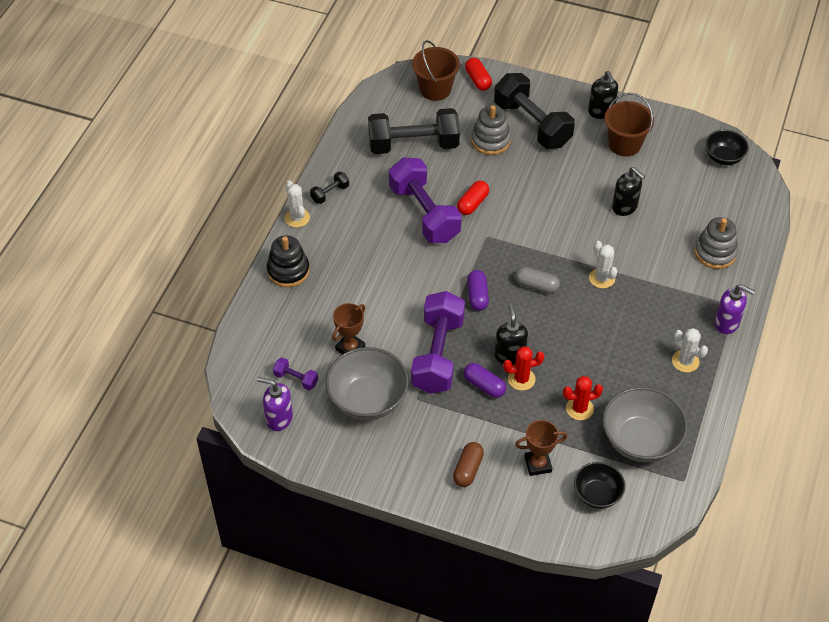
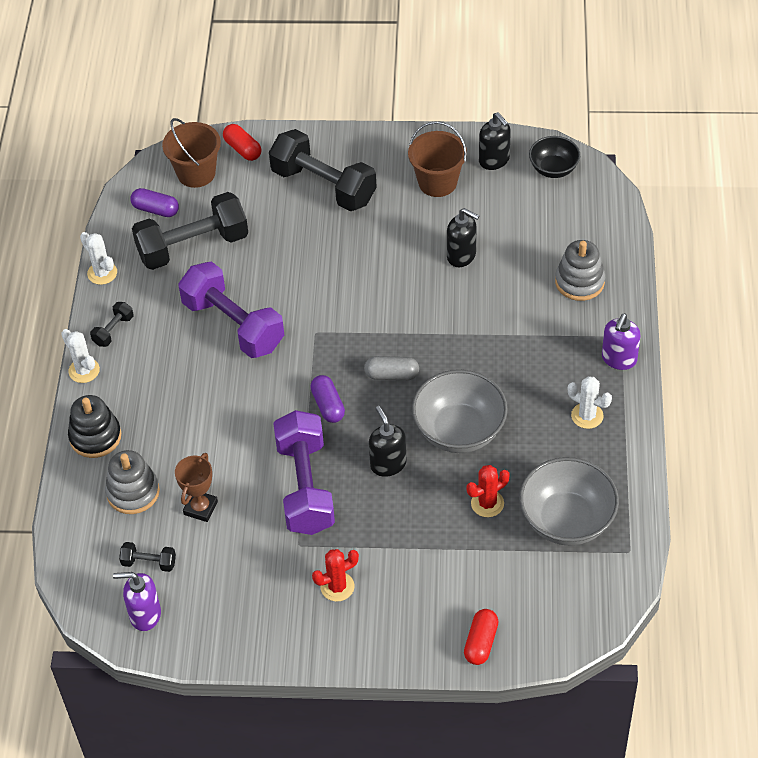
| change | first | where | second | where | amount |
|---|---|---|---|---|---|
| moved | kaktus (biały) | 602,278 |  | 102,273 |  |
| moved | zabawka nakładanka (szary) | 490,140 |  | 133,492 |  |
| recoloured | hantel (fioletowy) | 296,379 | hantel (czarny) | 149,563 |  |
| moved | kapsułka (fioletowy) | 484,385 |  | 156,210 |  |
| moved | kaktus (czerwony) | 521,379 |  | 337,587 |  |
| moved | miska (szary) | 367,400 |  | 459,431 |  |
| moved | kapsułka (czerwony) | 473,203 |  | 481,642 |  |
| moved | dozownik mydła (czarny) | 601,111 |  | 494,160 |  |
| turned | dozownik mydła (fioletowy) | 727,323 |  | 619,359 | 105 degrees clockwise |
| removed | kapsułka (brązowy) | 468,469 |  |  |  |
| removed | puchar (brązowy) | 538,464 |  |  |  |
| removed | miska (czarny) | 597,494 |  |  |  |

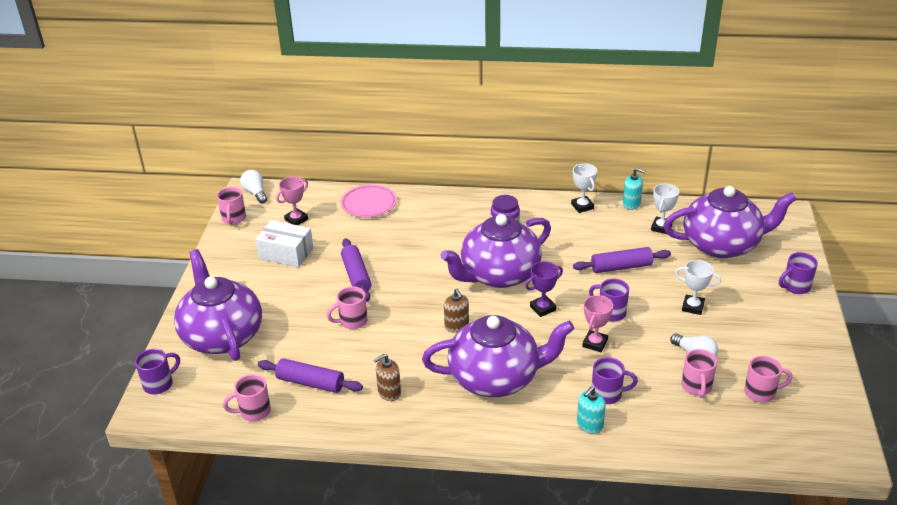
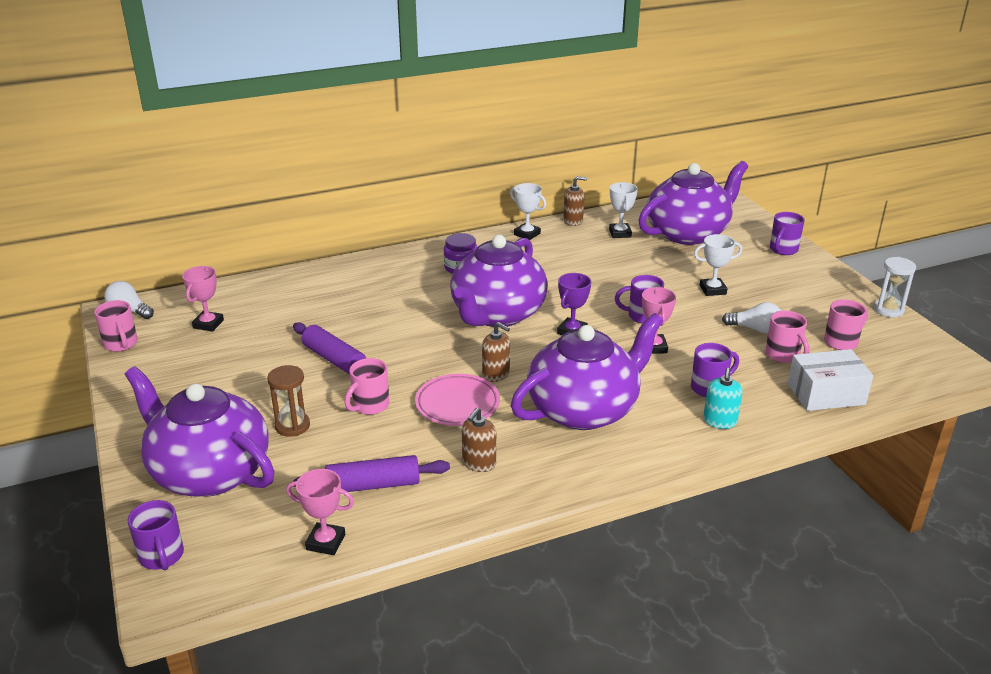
| change | first | where | second | where | amount |
|---|---|---|---|---|---|
| turned | kubek (fioletowy) | 159,384 |  | 162,557 | 135 degrees clockwise |
| added |  |  | klepsydra (brązowy) | 292,426 |  |
| replaced | kubek (różowy) | 254,412 | puchar (różowy) | 325,542 |  |
| moved | talerz (różowy) | 369,204 |  | 457,404 |  |
| recoloured | dozownik mydła (turkusowy) | 631,204 | dozownik mydła (brązowy) | 573,221 |  |
| moved | pudełko (biały) | 286,253 |  | 826,394 |  |
| added |  |  | klepsydra (biały) | 888,310 |  |
| removed | wałek do ciasta (fioletowy) | 621,267 |  |  |  |

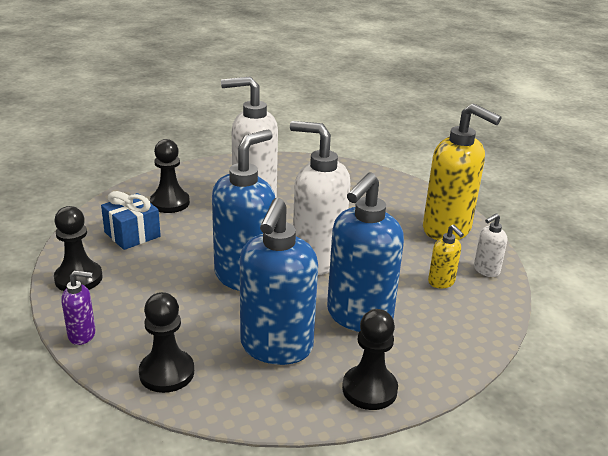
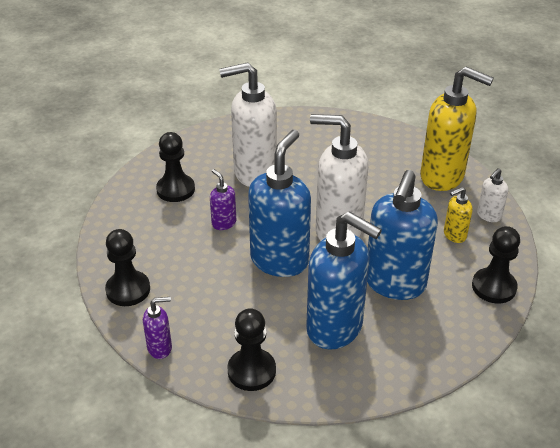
| change | first | where | second | where | amount |
|---|---|---|---|---|---|
| added |  |  | dozownik mydła (fioletowy) | 223,223 |  |
| turned | dozownik mydła (niebieski) | 276,347 |  | 335,328 | 60 degrees counterclockwise |
| turned | dozownik mydła (żółty) | 441,282 |  | 454,235 | 105 degrees clockwise |
| moved | pionek (czarny) | 369,389 |  | 493,287 |  |
| removed | prezent (niebieski) | 132,234 |  |  |  |

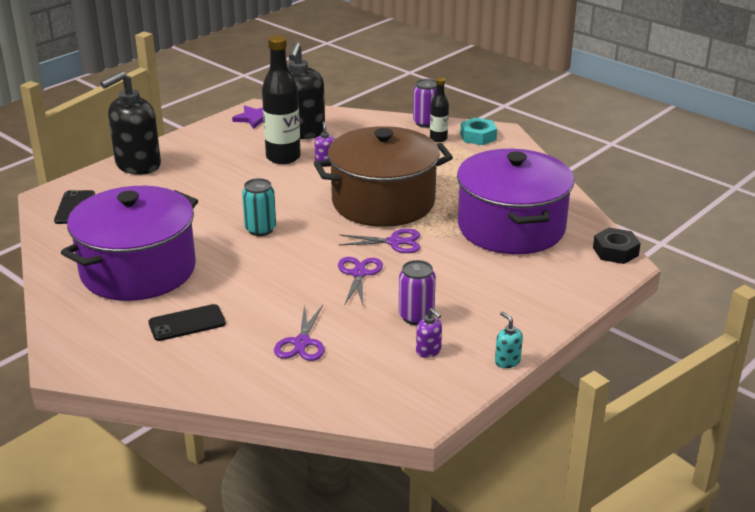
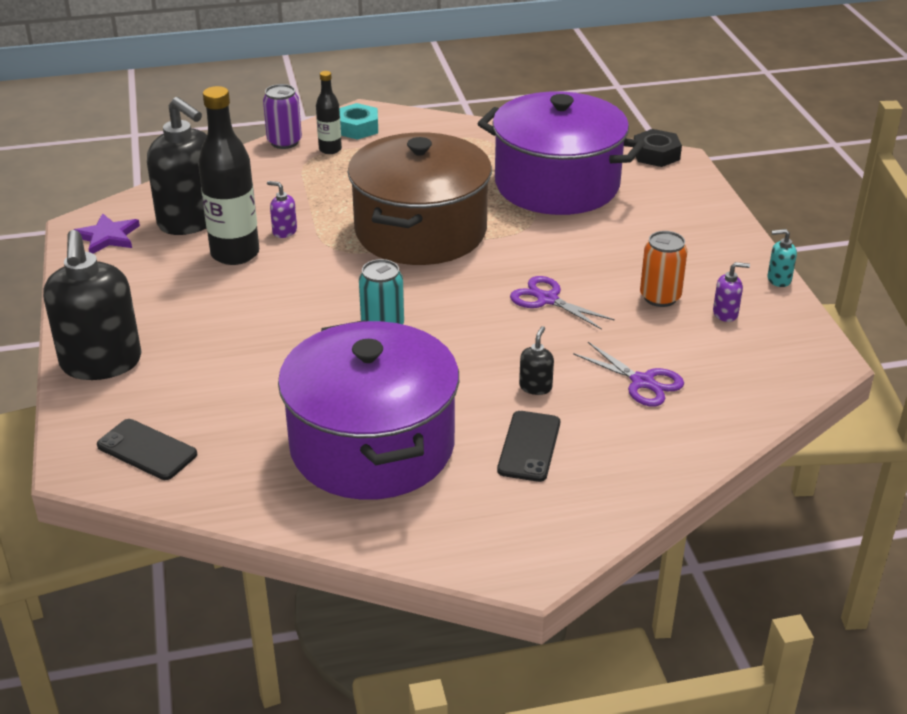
| change | first | where | second | where | amount |
|---|---|---|---|---|---|
| added |  |  | dozownik mydła (czarny) | 535,387 |  |
| recoloured | puszka (fioletowy) | 416,316 | puszka (pomarańczowy) | 660,297 |  |
| removed | nożyczki (fioletowy) | 395,242 |  |  |  |

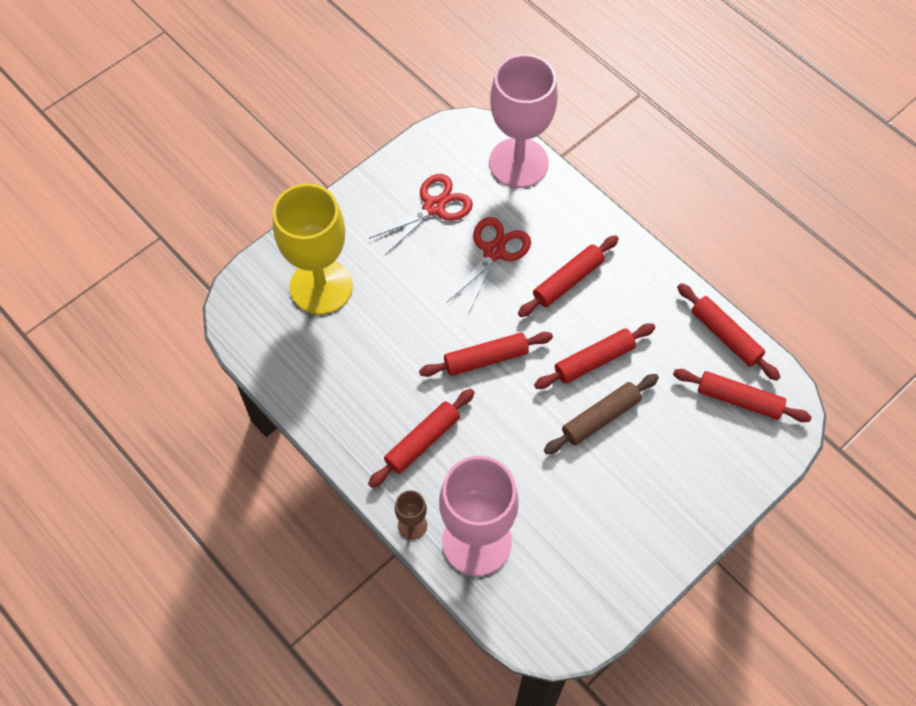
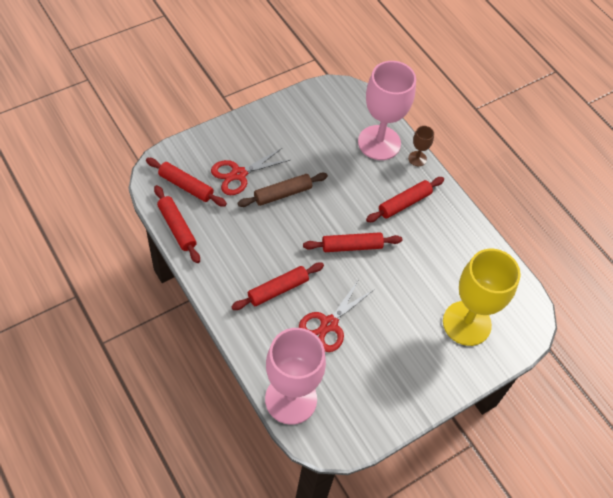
| change | first | where | second | where | amount |
|---|---|---|---|---|---|
| moved | nożyczki (czerwony) | 434,207 |  | 238,174 |  |
| removed | wałek do ciasta (czerwony) | 594,361 |  |  |  |

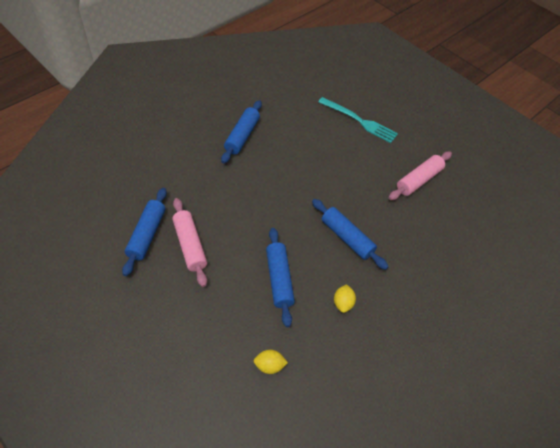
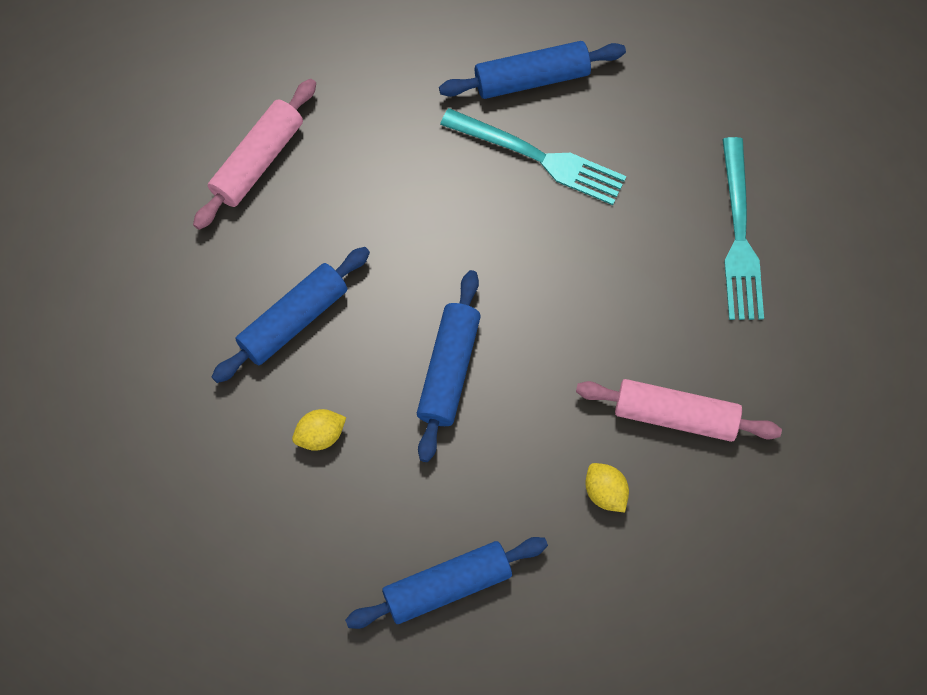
| change | first | where | second | where | amount |
|---|---|---|---|---|---|
| moved | wałek do ciasta (niebieski) | 147,234 |  | 447,586 |  |
| added |  |  | widelec (turkusowy) | 540,158 |  |
| moved | cytryna (żółty) | 269,365 |  | 605,492 |  |

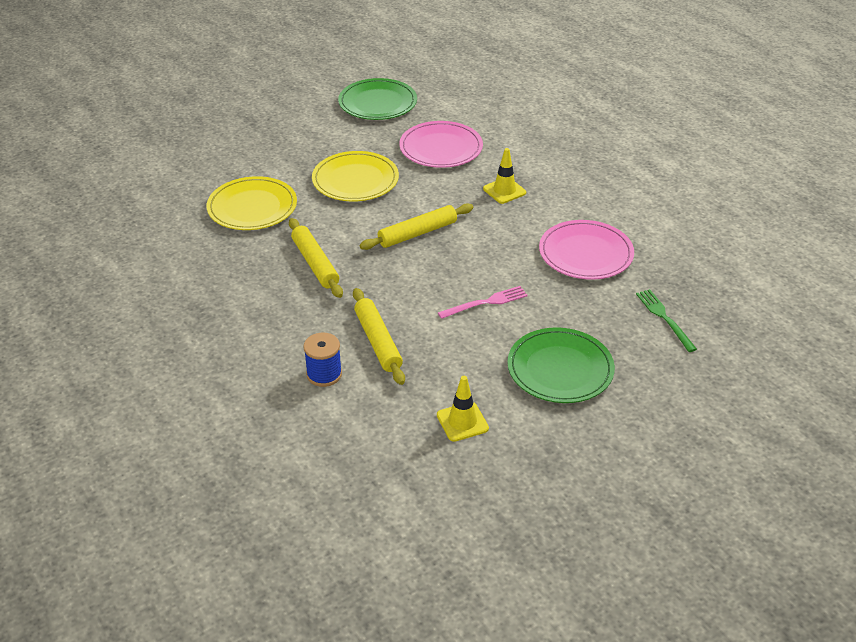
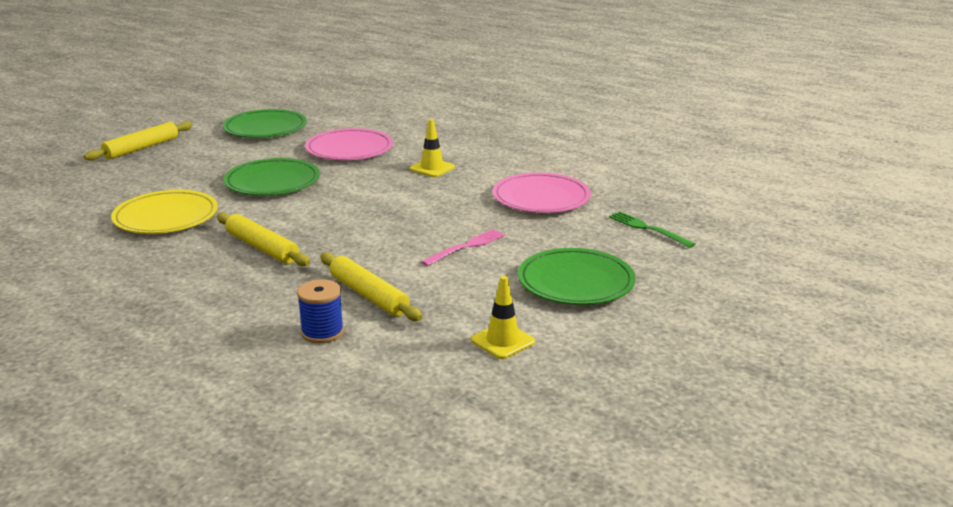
| change | first | where | second | where | amount |
|---|---|---|---|---|---|
| moved | wałek do ciasta (żółty) | 417,233 |  | 141,148 |  |
| recoloured | talerz (żółty) | 355,180 | talerz (zielony) | 272,182 |  |

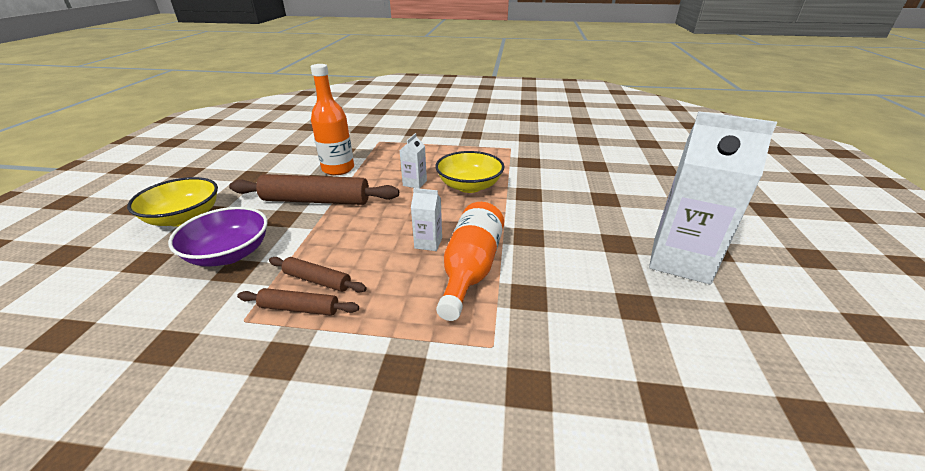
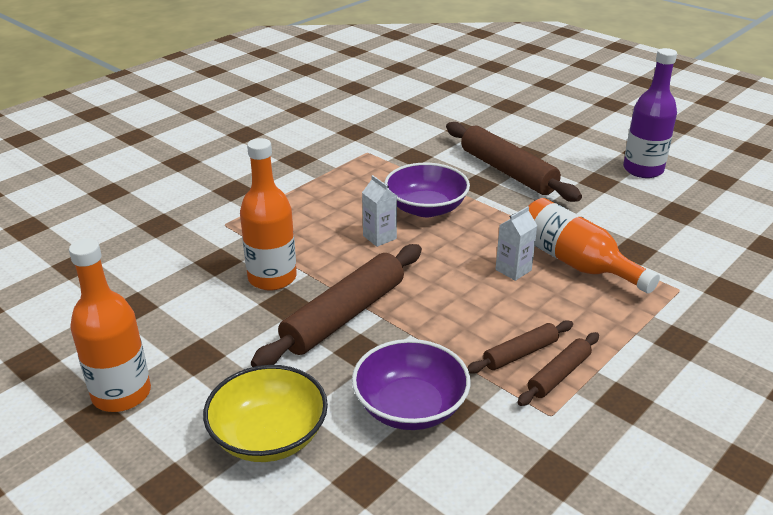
| change | first | where | second | where | amount |
|---|---|---|---|---|---|
| added |  |  | butelka (pomarańczowy) | 121,394 |  |
| recoloured | miska (żółty) | 469,186 | miska (fioletowy) | 426,208 |  |
| added |  |  | wałek do ciasta (brązowy) | 507,171 |  |
| replaced | karton mleka (biały) | 680,260 | butelka (fioletowy) | 643,170 |  |

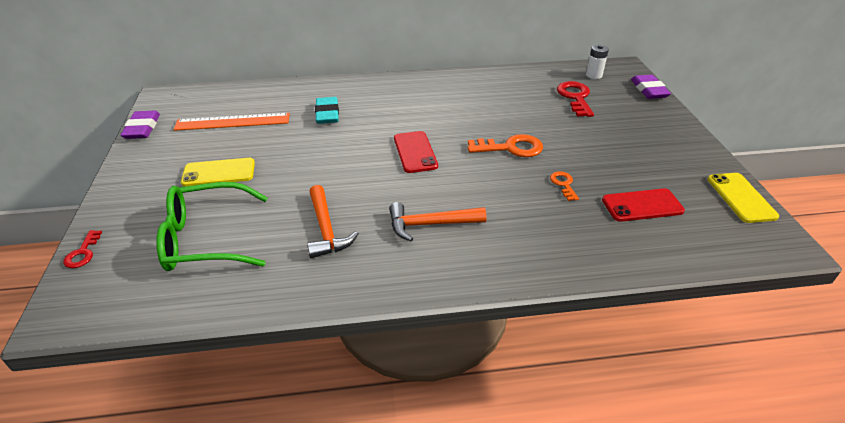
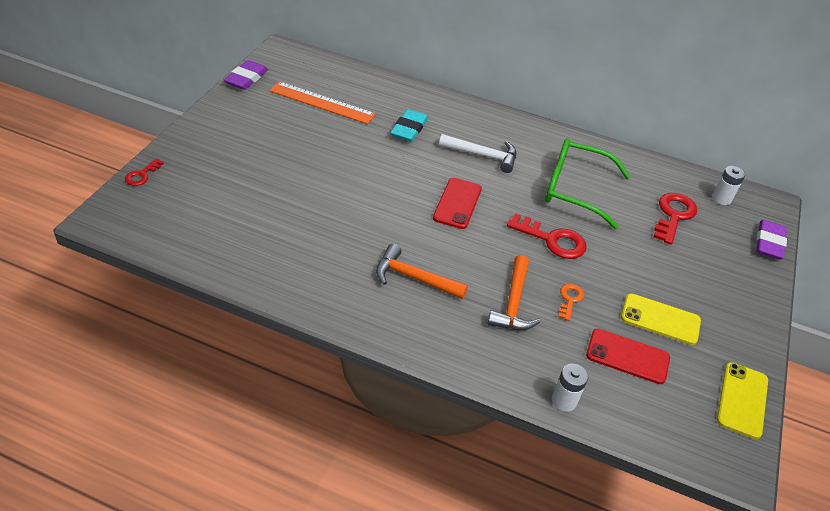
| change | first | where | second | where | amount |
|---|---|---|---|---|---|
| added |  |  | młotek (biały) | 483,155 |  |
| moved | młotek (pomarańczowy) | 326,229 |  | 513,303 |  |
| recoloured | klucz (pomarańczowy) | 511,148 | klucz (czerwony) | 552,240 |  |
| moved | okulary (zielony) | 207,239 |  | 575,190 |  |
| added |  |  | bateria (biały) | 564,401 |  |
| moved | telefon (żółty) | 219,173 |  | 660,319 |  |

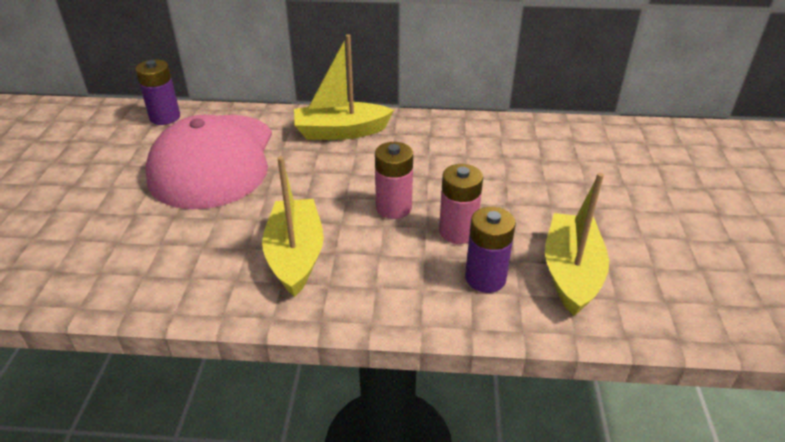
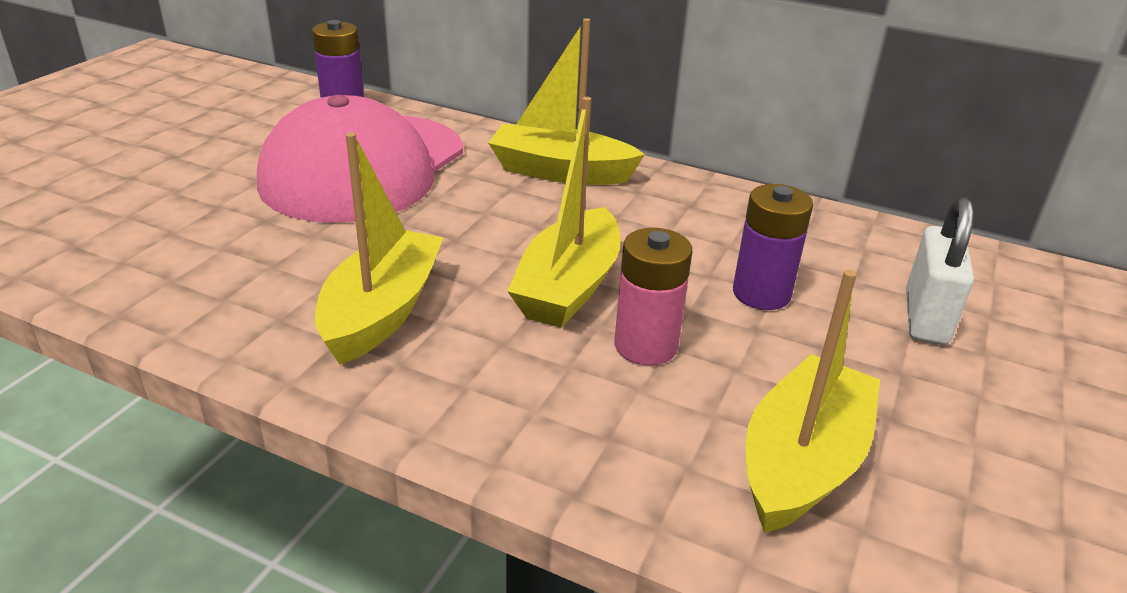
| change | first | where | second | where | amount |
|---|---|---|---|---|---|
| replaced | bateria (różowy) | 393,208 | łódka (żółty) | 568,287 |  |
| moved | bateria (fioletowy) | 485,278 |  | 761,293 |  |
| added |  |  | kłódka (biały) | 925,318 |  |

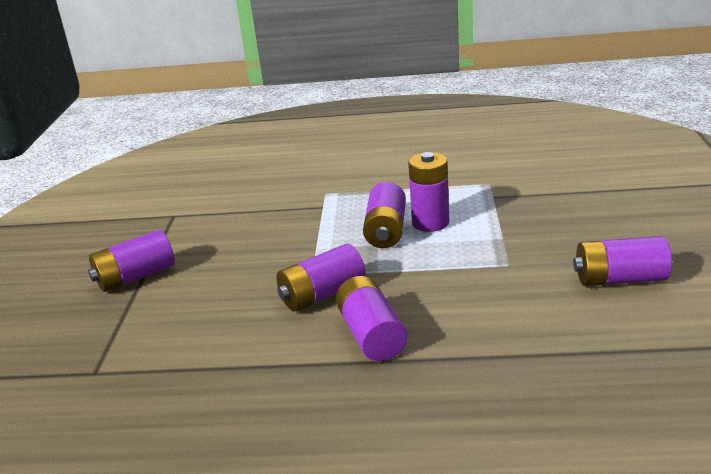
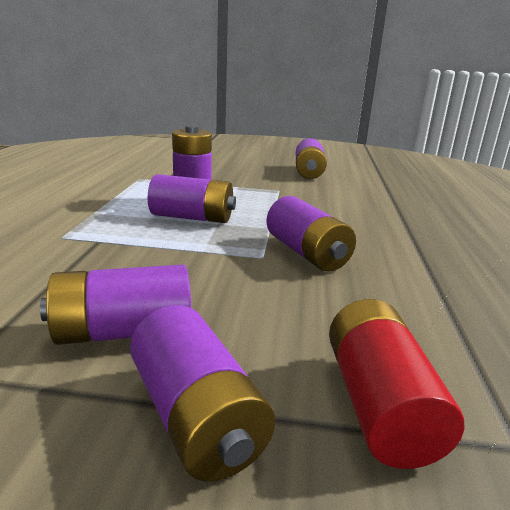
| change | first | where | second | where | amount |
|---|---|---|---|---|---|
| moved | bateria (fioletowy) | 371,335 |  | 123,331 |  |
| added |  |  | bateria (czerwony) | 379,404 |  |

